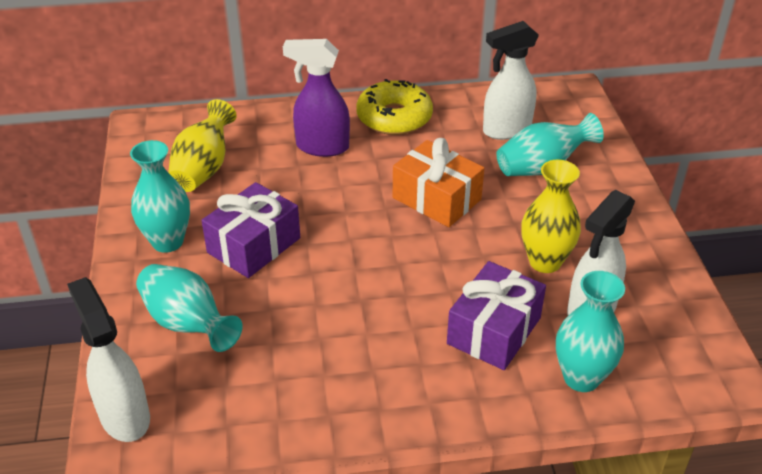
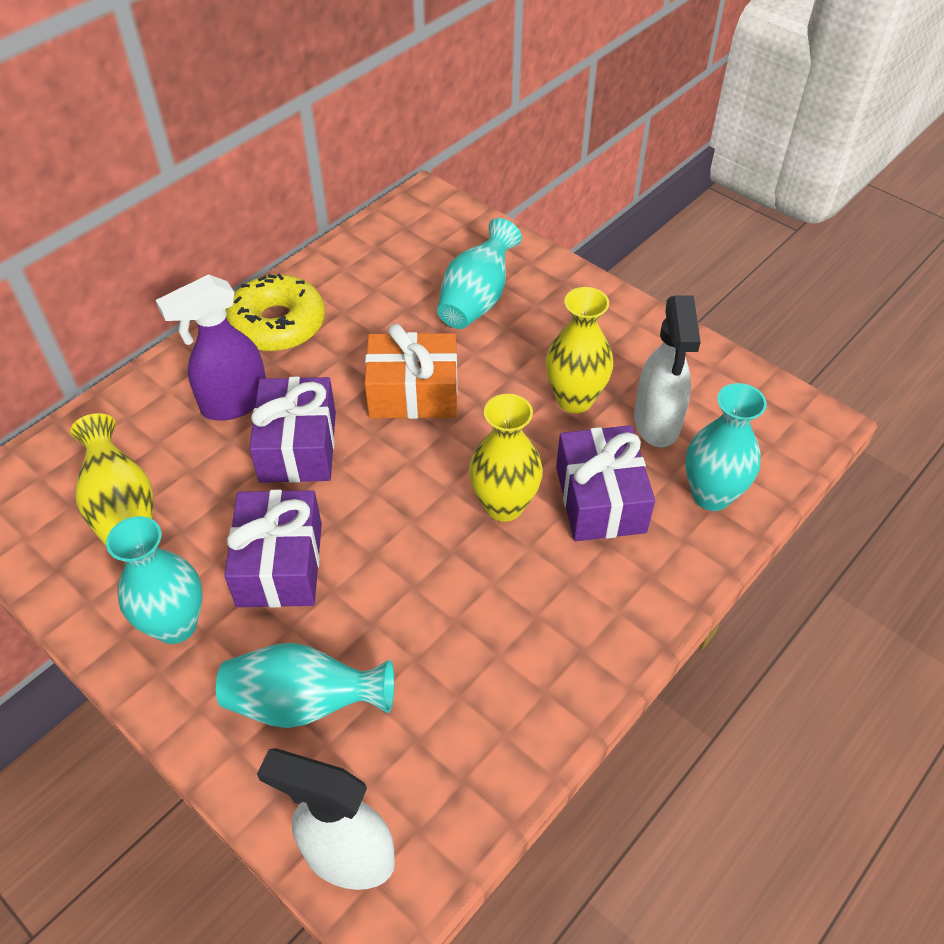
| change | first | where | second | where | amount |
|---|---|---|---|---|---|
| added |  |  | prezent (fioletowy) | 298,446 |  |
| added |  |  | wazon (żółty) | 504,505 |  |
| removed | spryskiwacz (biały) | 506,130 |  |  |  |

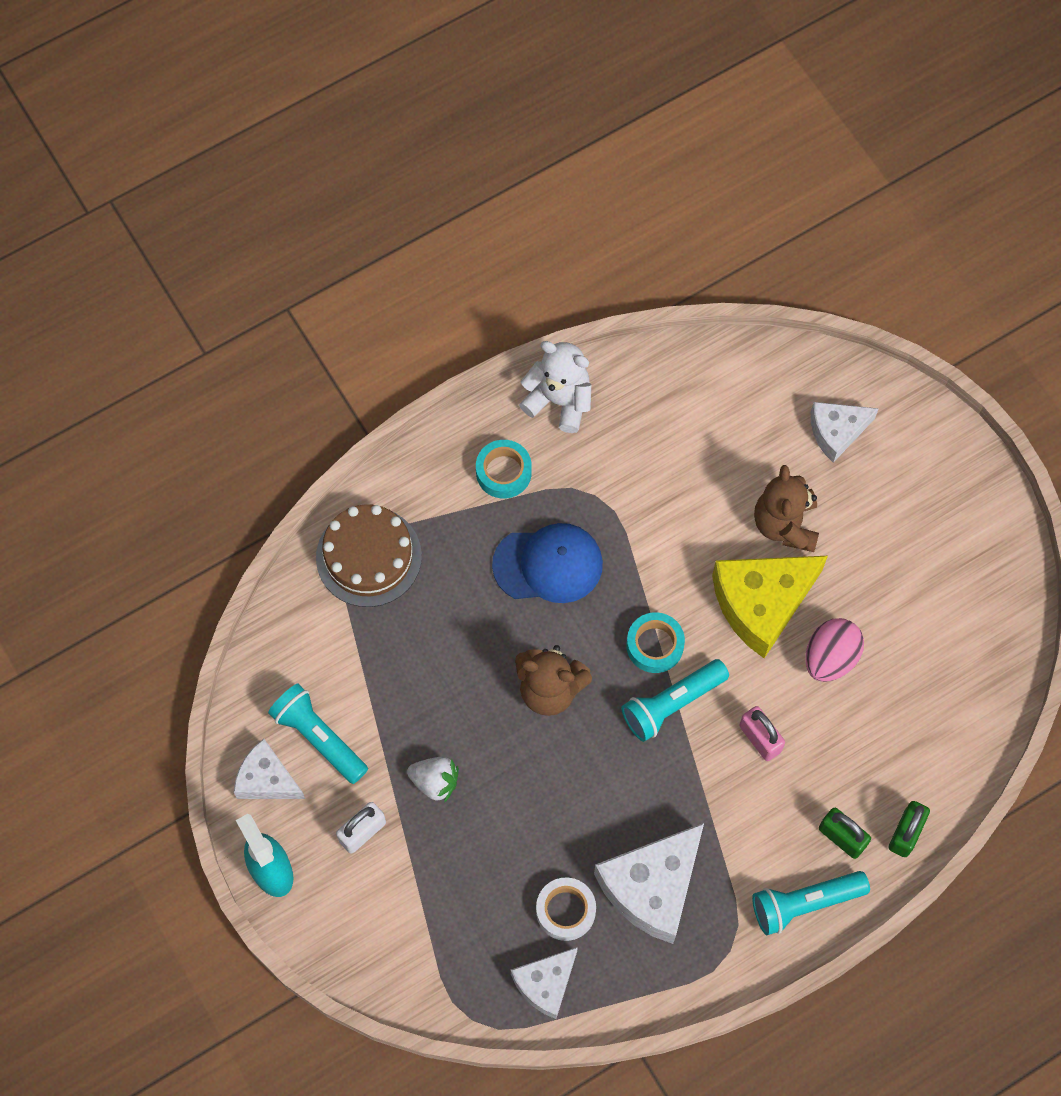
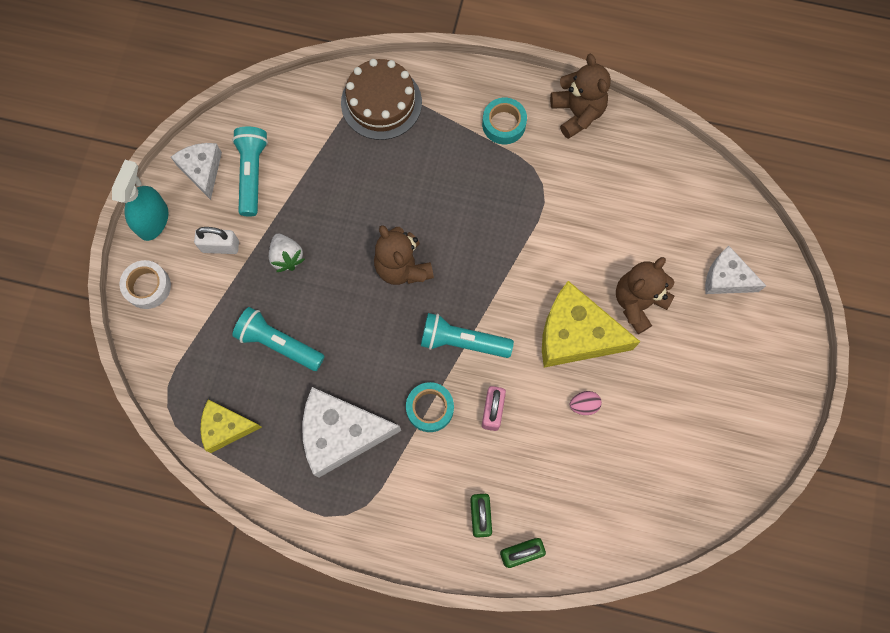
| change | first | where | second | where | amount |
|---|---|---|---|---|---|
| moved | taśma klejąca (biały) | 565,911 |  | 148,287 |  |
| recoloured | ser (biały) | 545,983 | ser (żółty) | 226,427 |  |
| moved | latarka (turkusowy) | 804,903 |  | 279,343 |  |
| moved | taśma klejąca (turkusowy) | 655,645 |  | 430,408 |  |
| recoloured | miś (biały) | 559,400 | miś (brązowy) | 577,113 |  |
| resized | jajko (różowy) | 830,658 |  | 584,405 | x0.55 |
| removed | czapka (niebieski) | 548,564 |  |  |  |

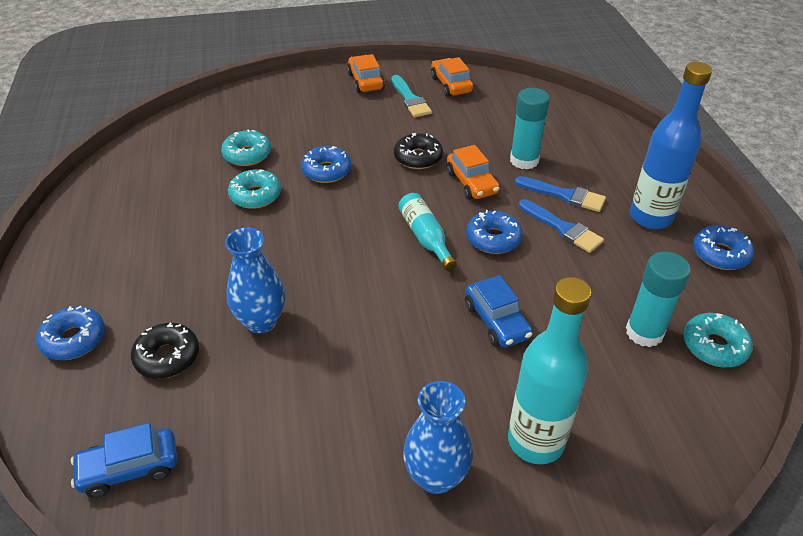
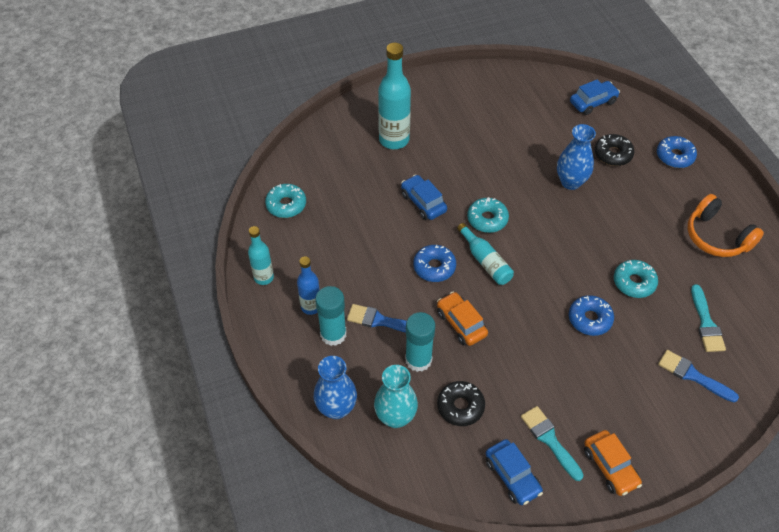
| change | first | where | second | where | amount |
|---|---|---|---|---|---|
| replaced | donut (niebieski) | 720,254 | butelka (turkusowy) | 264,277 |  |
| resized | butelka (niebieski) | 650,217 |  | 311,307 | x0.59 |
| moved | wazon (niebieski) | 436,477 |  | 336,408 |  |
| moved | klej w sztyfcie (turkusowy) | 644,332 |  | 333,334 |  |
| added |  |  | wazon (turkusowy) | 395,417 |  |
| moved | donut (czarny) | 418,157 |  | 460,406 |  |
| moved | donut (turkusowy) | 247,155 |  | 487,219 |  |
| recoloured | samochód (pomarańczowy) | 451,85 | samochód (niebieski) | 512,476 |  |
| moved | pędzel (niebieski) | 562,228 |  | 693,375 |  |
| added |  |  | słuchawki (pomarańczowy) | 716,237 |  |
| added |  |  | pędzel (turkusowy) | 706,323 |  |

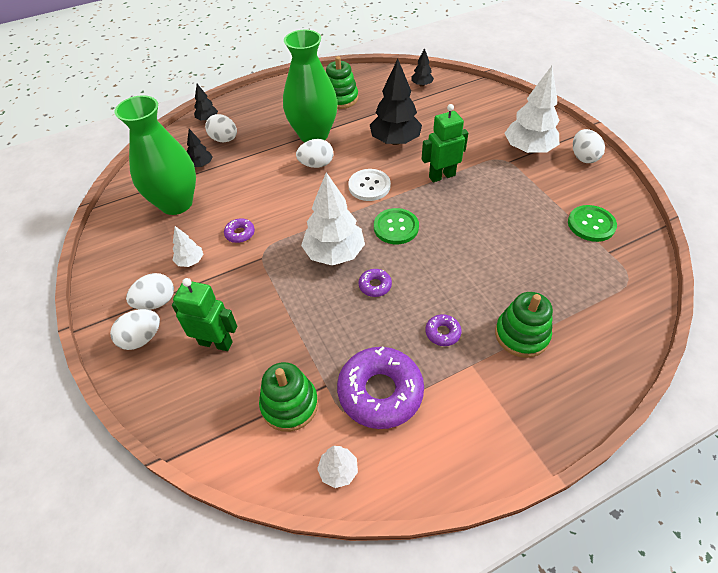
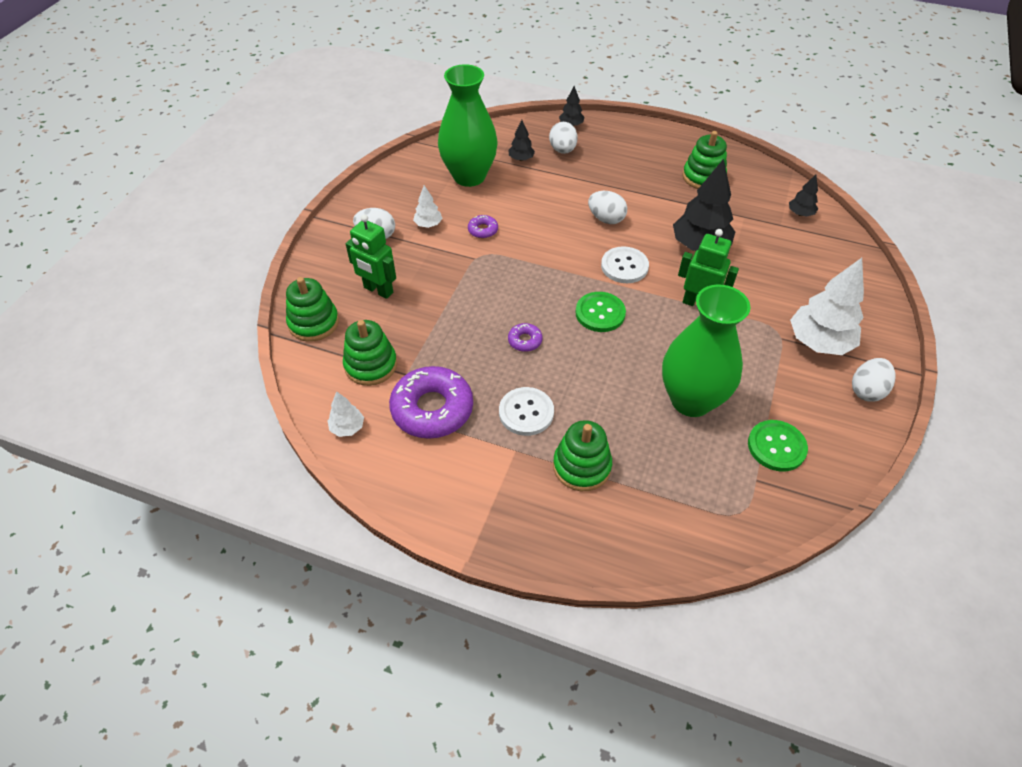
| change | first | where | second | where | amount |
|---|---|---|---|---|---|
| added |  |  | zabawka nakładanka (zielony) | 313,323 |  |
| turned | robot (zielony) | 216,342 |  | 378,290 | 150 degrees clockwise |
| replaced | donut (fioletowy) | 442,333 | guzik (biały) | 526,412 |  |
| moved | wazon (zielony) | 313,135 |  | 691,400 |  |
| removed | jajko (biały) | 142,338 |  |  |  |
| removed | drzewko (biały) | 334,253 |  |  |  |

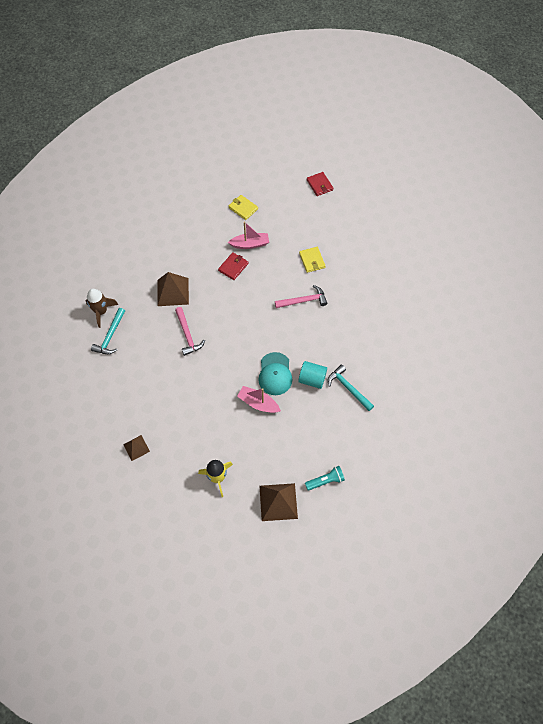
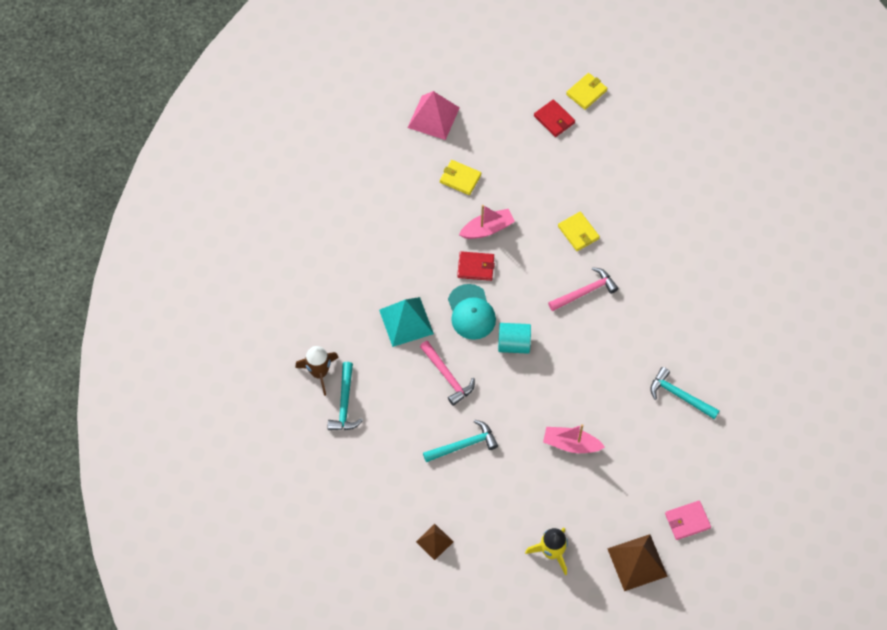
| change | first | where | second | where | amount |
|---|---|---|---|---|---|
| recoloured | piramida (brązowy) | 173,292 | piramida (turkusowy) | 406,321 |  |
| added |  |  | piramida (różowy) | 433,117 |  |
| added |  |  | młotek (turkusowy) | 464,445 |  |
| moved | czapka (turkusowy) | 275,374 |  | 471,312 |  |
| turned | portfel (czerwony) | 233,267 |  | 475,267 | 75 degrees clockwise |
| moved | walec (turkusowy) | 312,379 |  | 514,344 |  |
| added |  |  | portfel (żółty) | 586,92 |  |
| replaced | latarka (turkusowy) | 325,480 | portfel (różowy) | 687,521 |  |

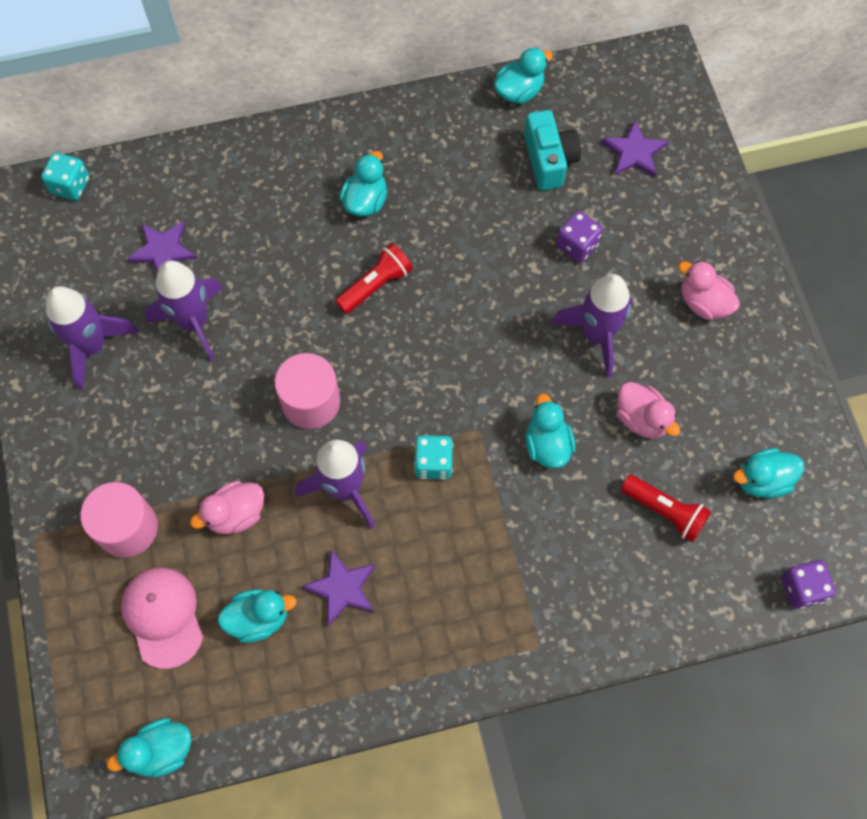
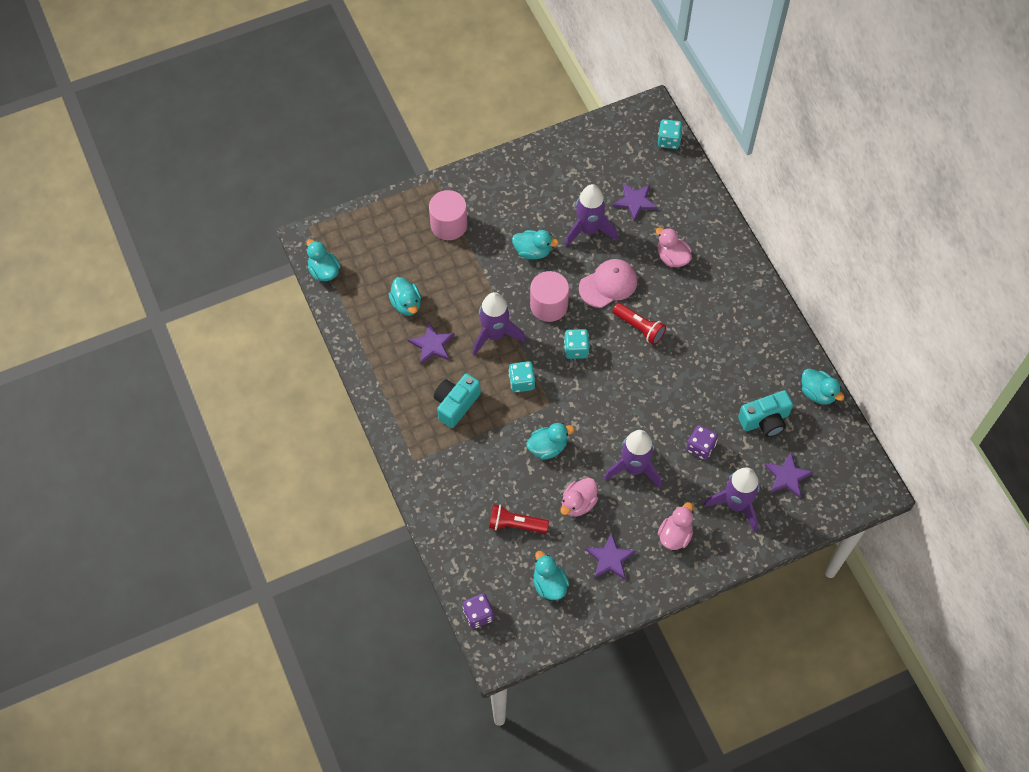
| change | first | where | second | where | amount |
|---|---|---|---|---|---|
| added |  |  | aparat fotograficzny (turkusowy) | 456,404 |  |
| turned | latarka (czerwony) | 665,511 |  | 515,524 | 75 degrees clockwise |
| moved | kaczka (turkusowy) | 365,201 |  | 533,251 |  |
| added |  |  | kostka do gry (turkusowy) | 576,349 |  |
| moved | czapka (różowy) | 163,616 |  | 608,284 |  |
| added |  |  | gwiazda (fioletowy) | 610,558 |  |
| moved | kaczka (różowy) | 236,514 |  | 672,257 |  |
| moved | rakieta (fioletowy) | 92,346 |  | 736,504 |  |

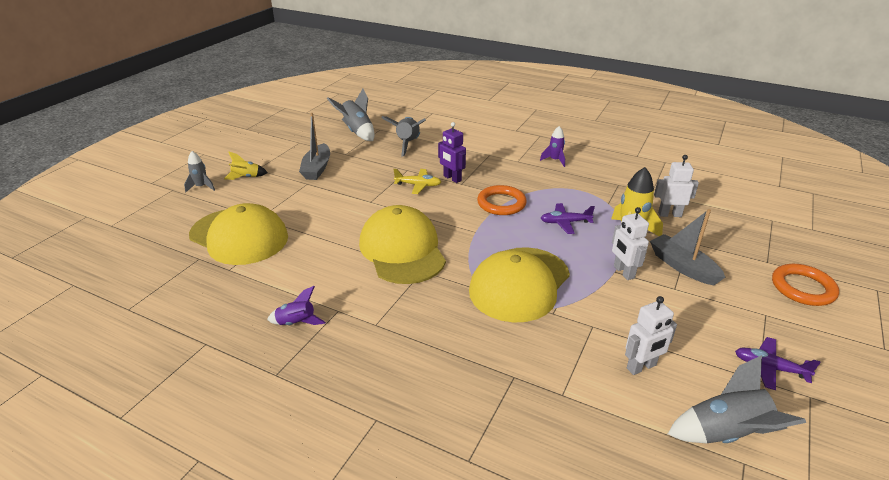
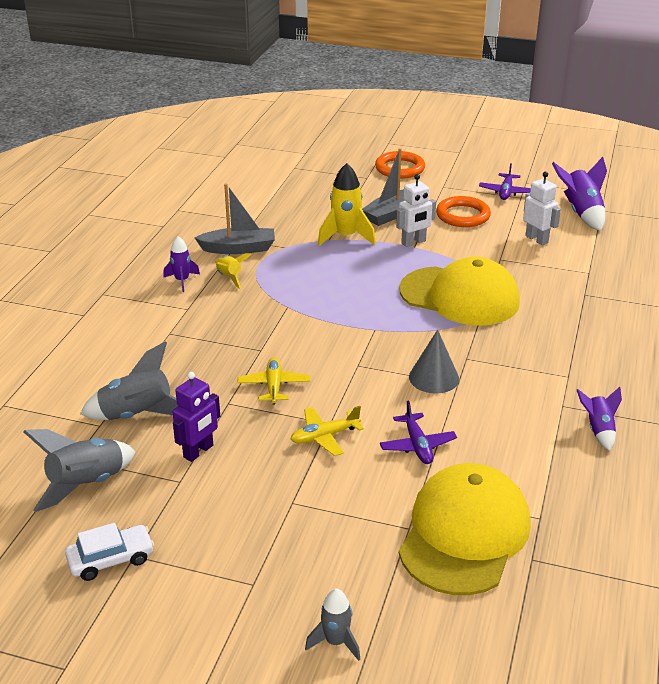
| change | first | where | second | where | amount |
|---|---|---|---|---|---|
| added |  |  | samochód (biały) | 111,559 |  |
| moved | robot (fioletowy) | 452,178 |  | 198,451 |  |
| moved | łódka (szary) | 317,168 |  | 238,249 |  |
| moved | rakieta (żółty) | 246,177 |  | 229,277 |  |
| added |  |  | samolot (żółty) | 324,436 |  |
| moved | samolot (fioletowy) | 565,222 |  | 417,445 |  |
| replaced | czapka (żółty) | 402,250 | stożek (szary) | 434,377 |  |
| moved | pierścień (pomarańczowy) | 501,203 |  | 463,215 |  |
| recoloured | rakieta (szary) | 725,433 | rakieta (fioletowy) | 581,213 |  |
| removed | robot (biały) | 669,214 |  |  |  |

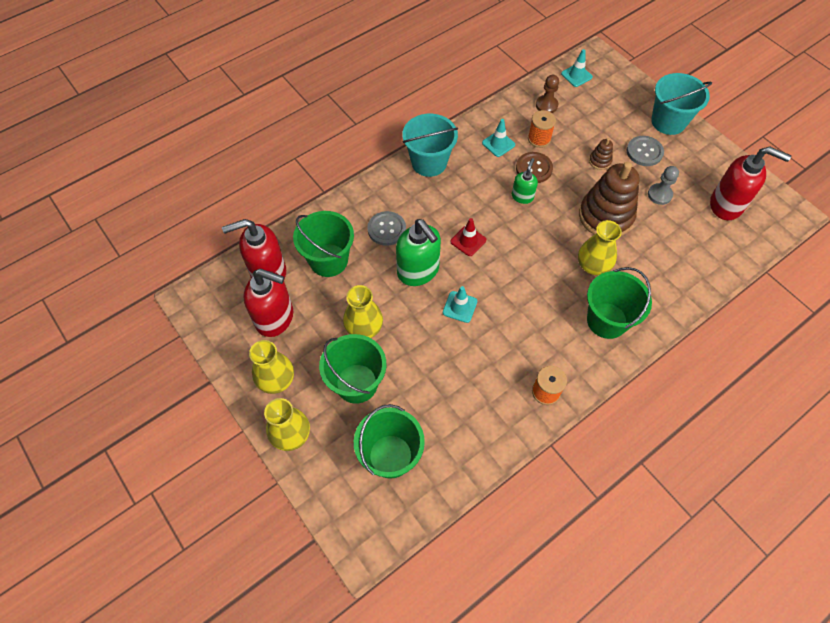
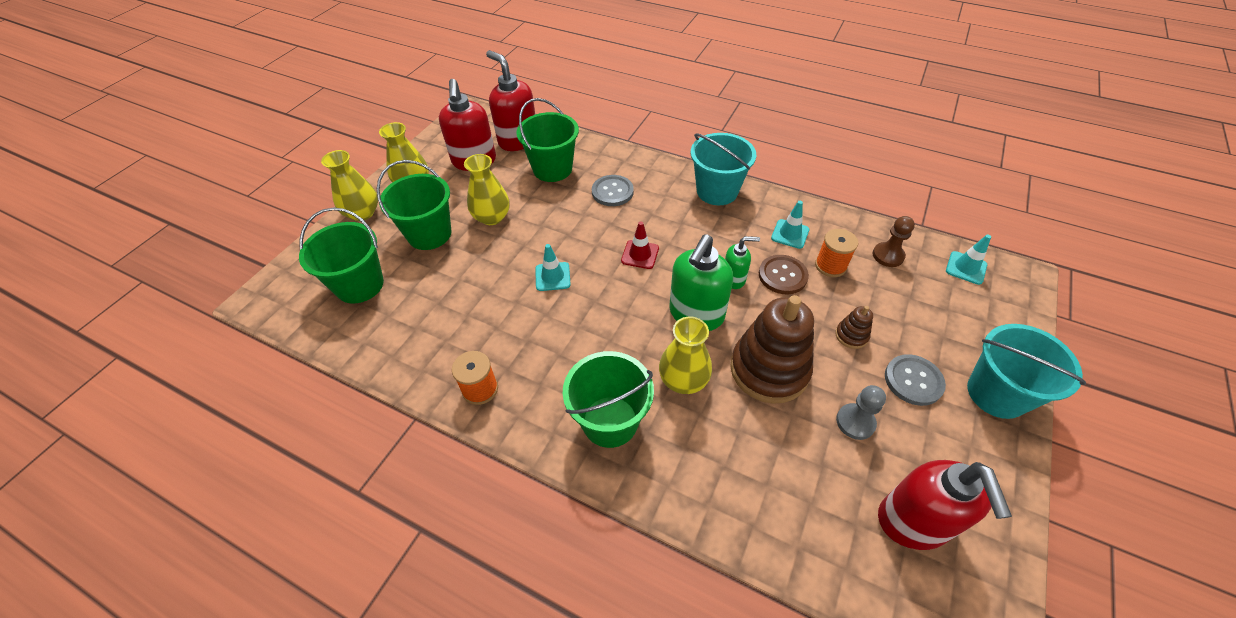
| change | first | where | second | where | amount |
|---|---|---|---|---|---|
| moved | dozownik mydła (zielony) | 418,271 |  | 696,314 |  |

